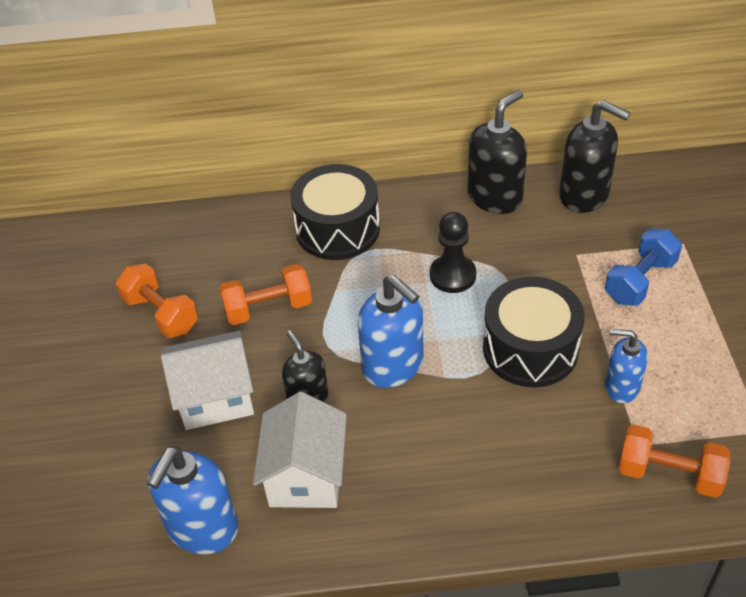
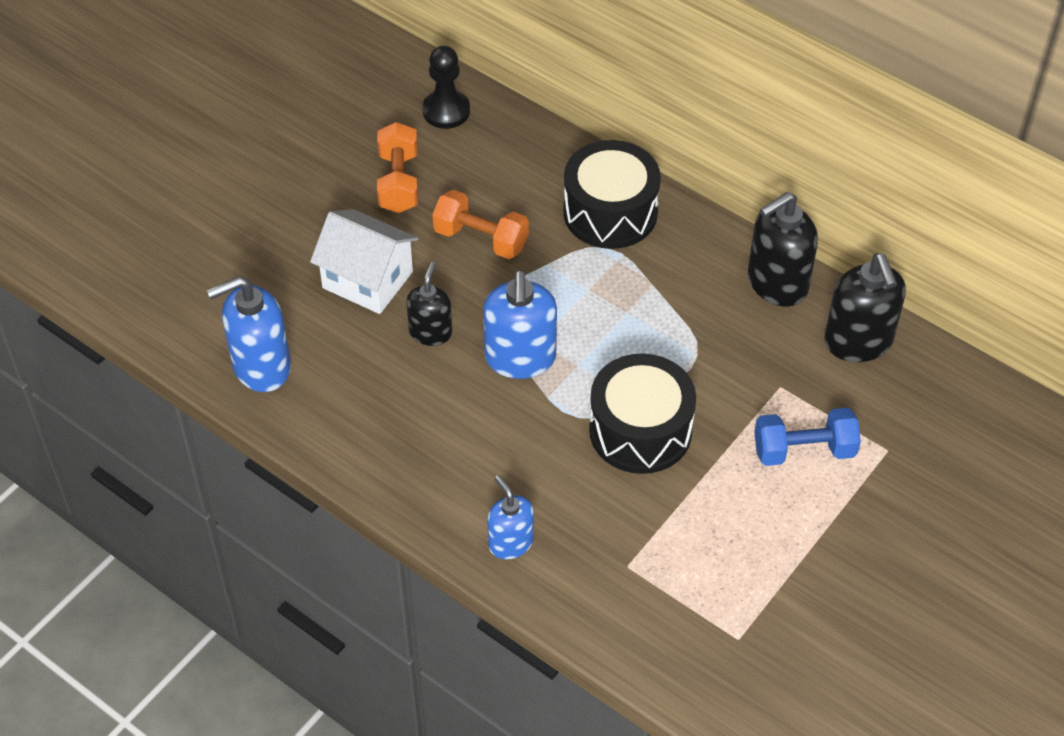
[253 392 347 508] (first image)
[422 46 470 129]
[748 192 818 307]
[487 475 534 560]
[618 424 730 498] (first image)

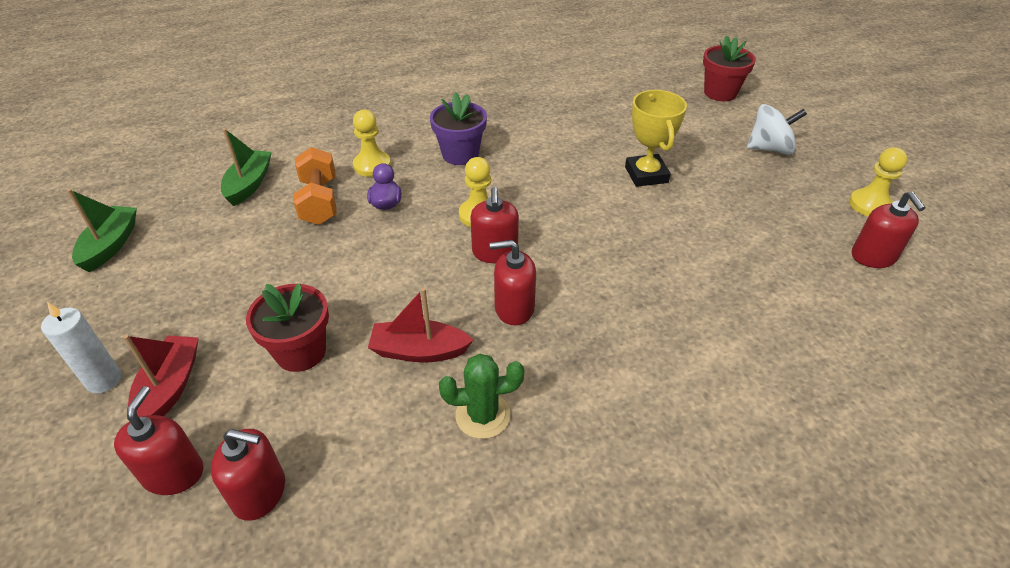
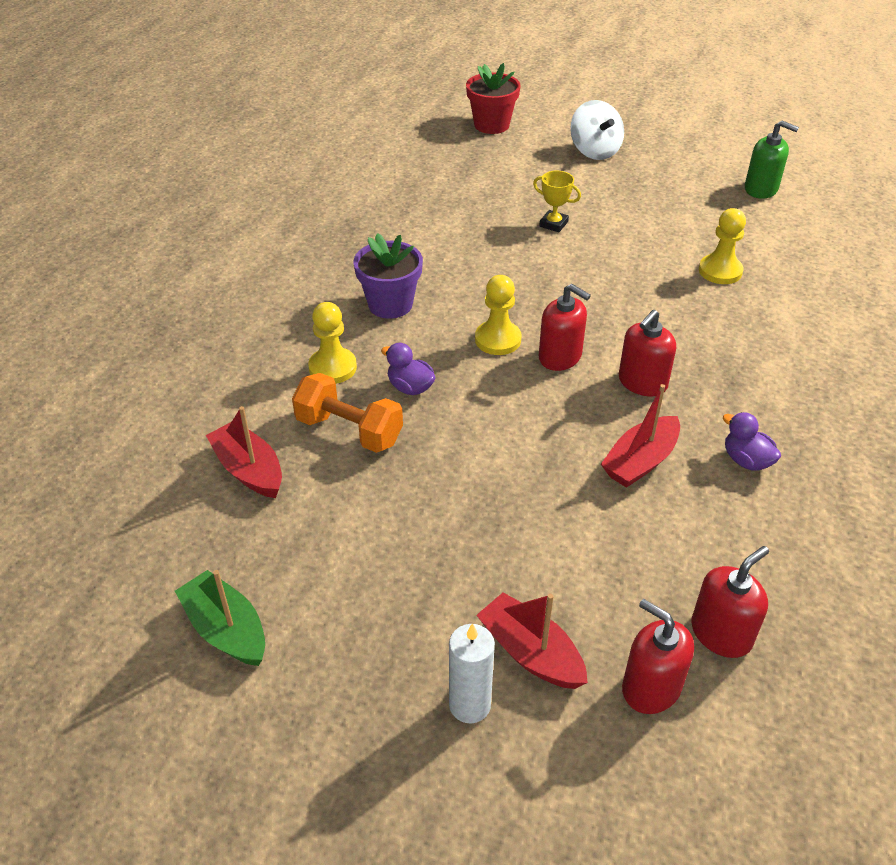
[206 406 282 498]
[246 283 329 372] (first image)
[723 412 781 471]
[533 170 581 232]
[570 100 624 160]
[699 208 746 284]
[745 121 799 199]

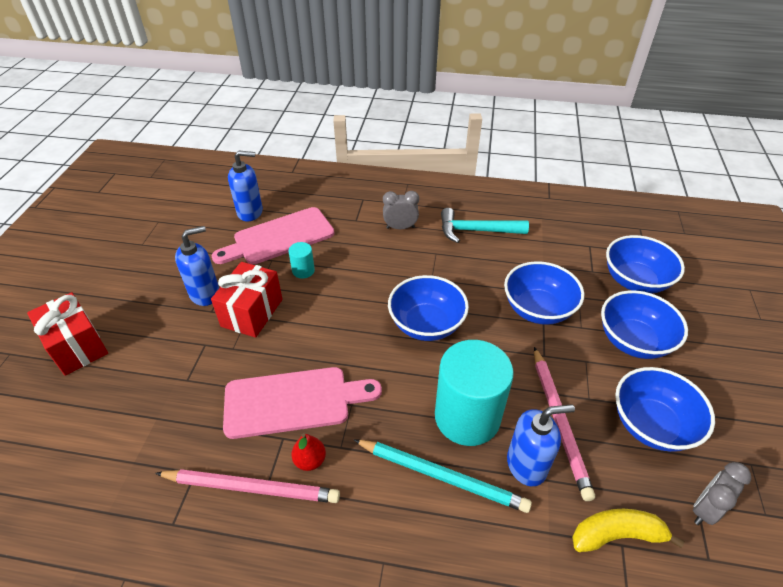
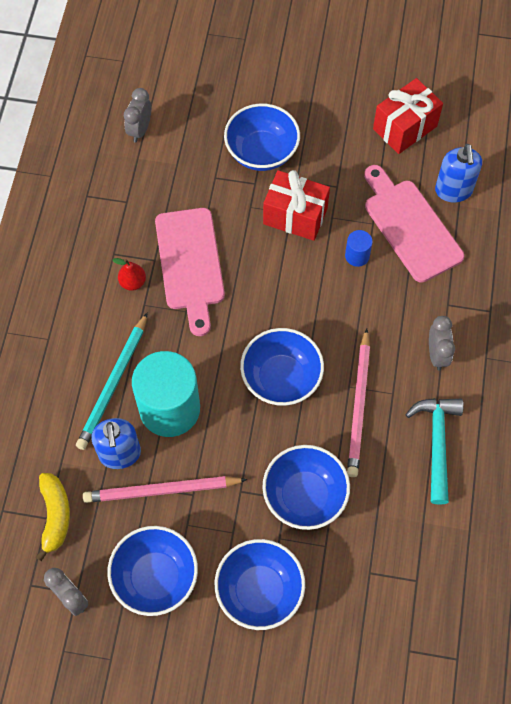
[373 78 443 154]
[347 328 370 477]
[175 226 219 306] (first image)
[345 230 373 267]
[224 104 300 171]
[124 88 151 143]

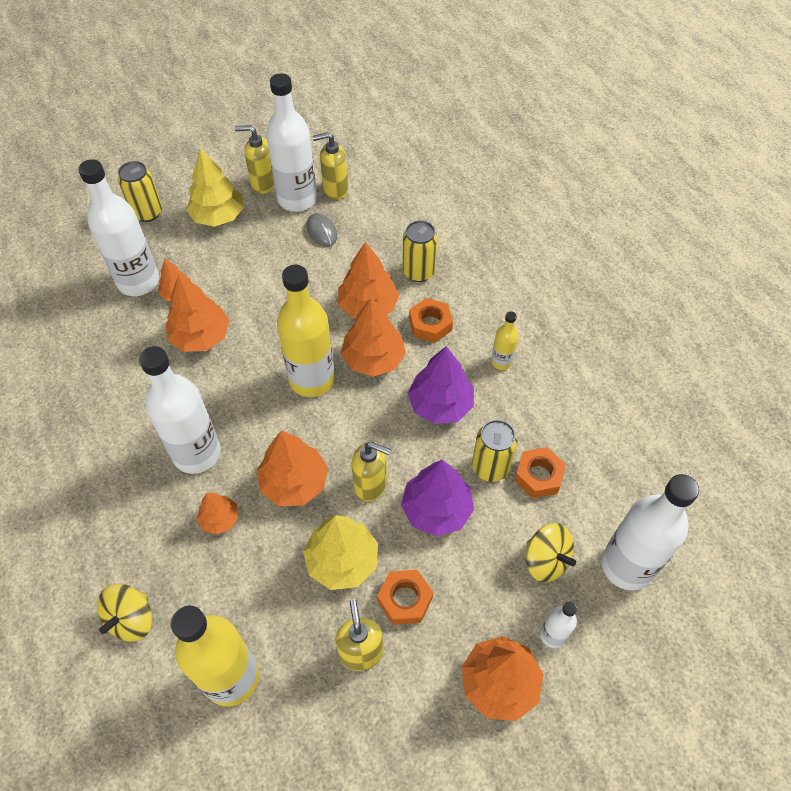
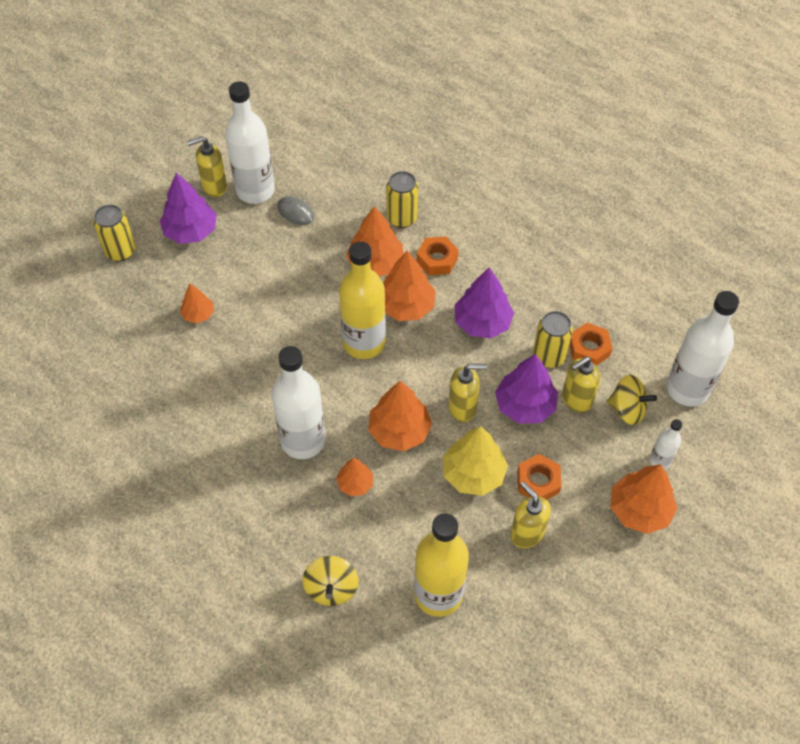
[78 159 159 296] (first image)
[166 274 229 352] (first image)
[160 173 217 244]
[562 357 600 412]
[491 311 519 370] (first image)

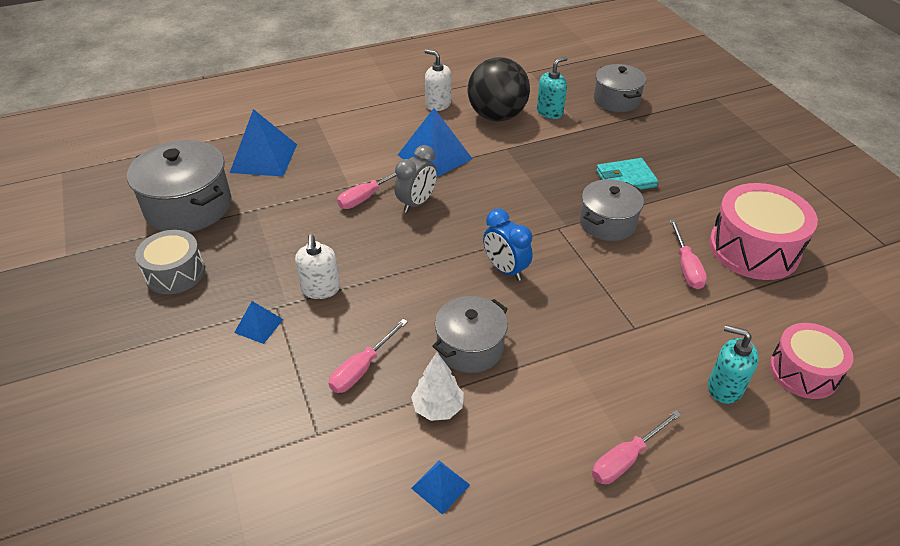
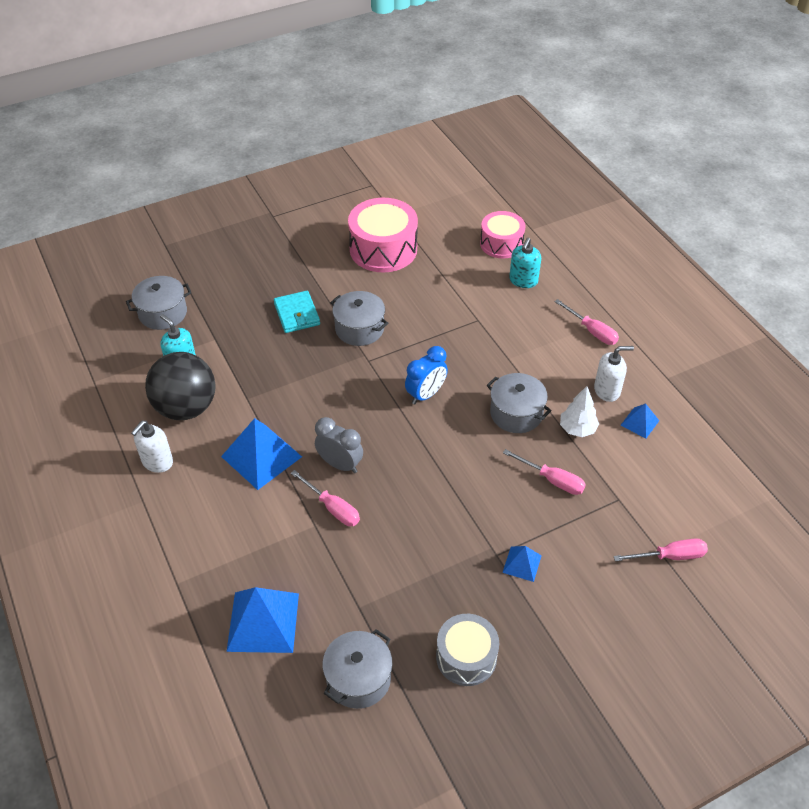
[322 629 392 709]
[594 346 634 402]
[614 538 708 561]

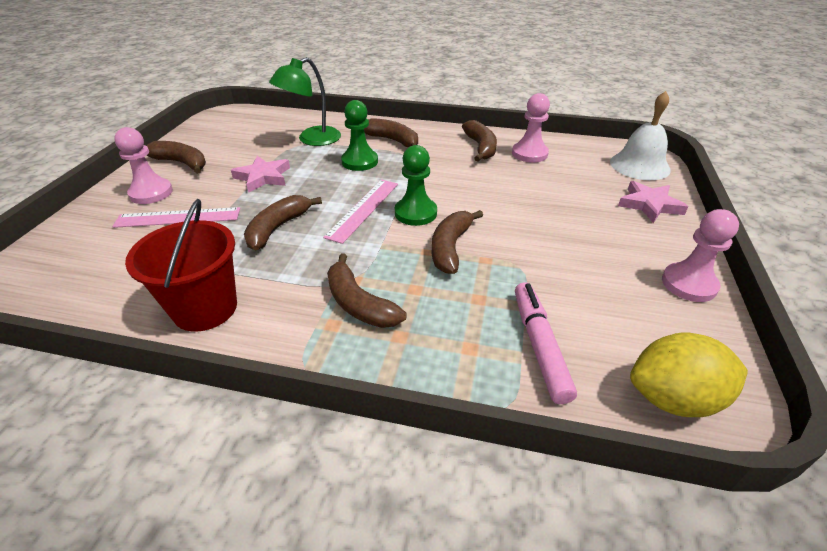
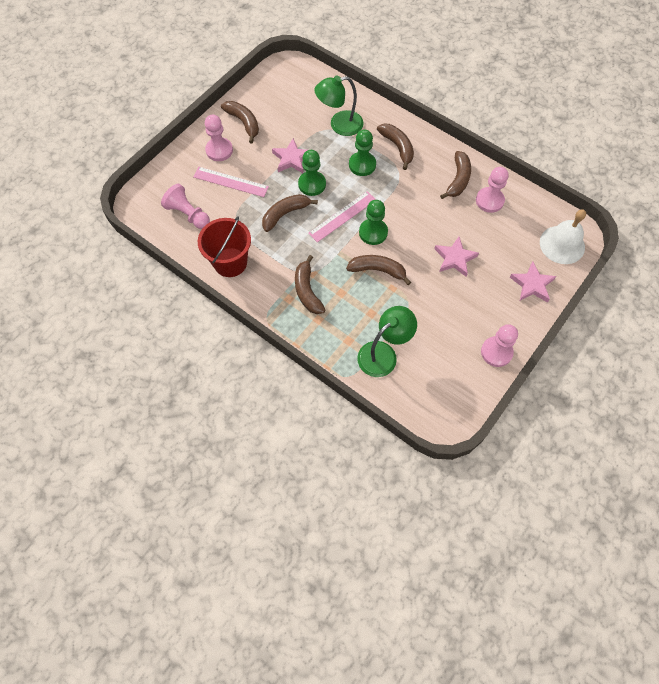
[346 255 411 285]
[357 306 417 377]
[630 332 748 417] (first image)
[161 184 210 229]
[298 150 326 196]
[434 237 479 277]

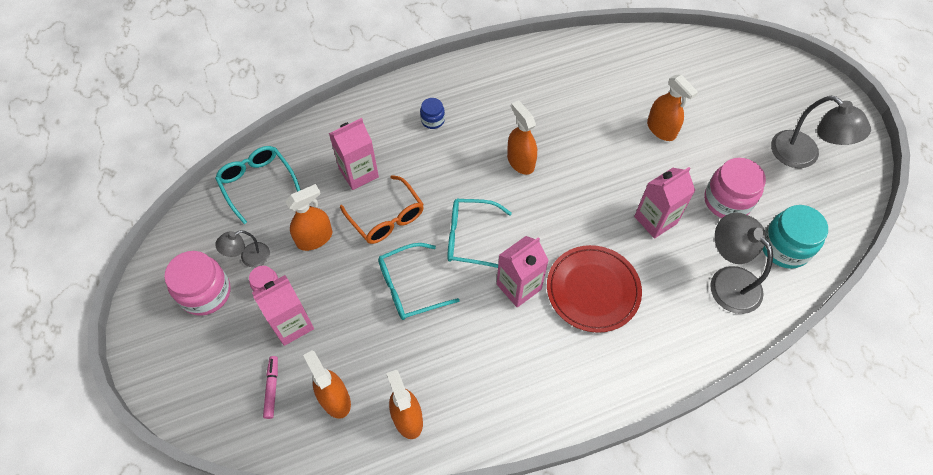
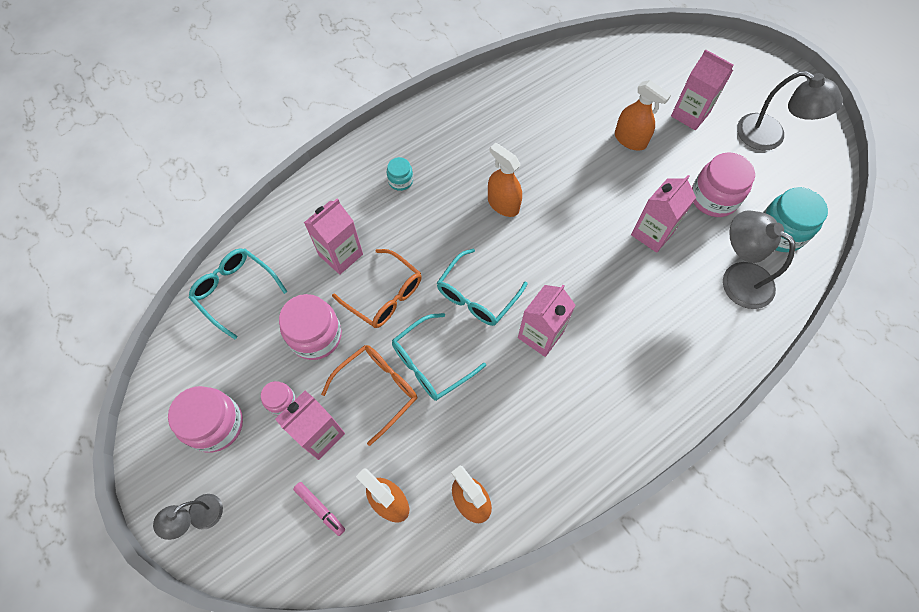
[153 494 223 540]
[293 482 345 536]
[279 294 342 360]
[387 157 413 191]
[437 249 527 326]
[547 245 642 333] (first image)
[321 345 417 446]
[671 49 733 130]

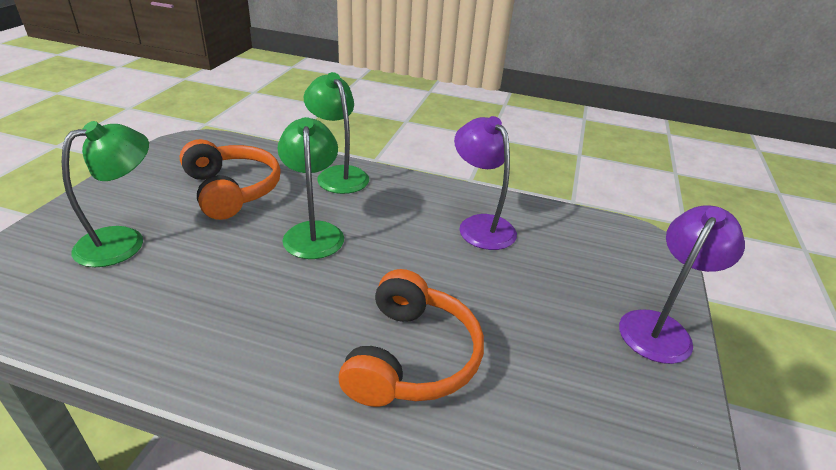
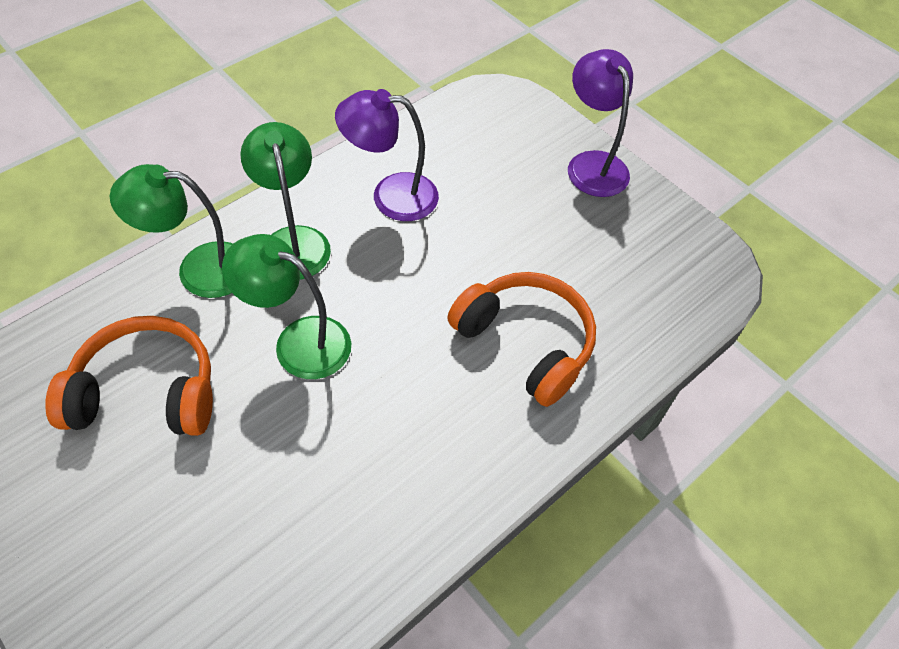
[240 122 331 280]

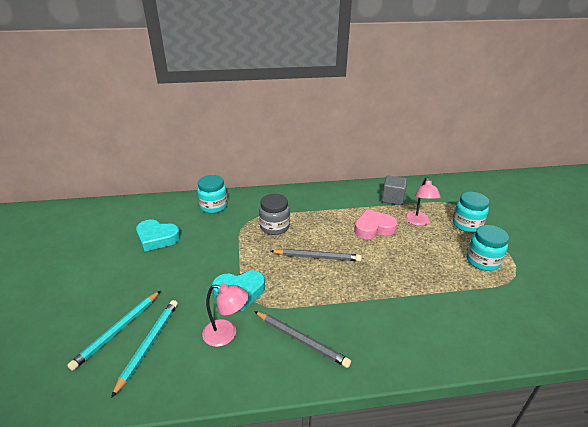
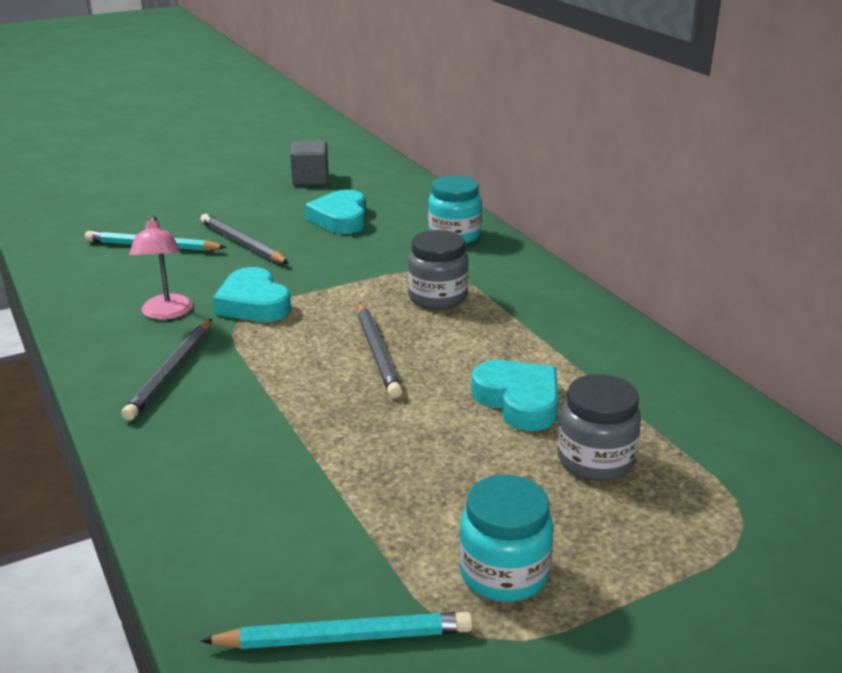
[200 612 473 649]
[471 360 558 431]
[290 140 328 185]
[558 374 641 481]
[452 192 489 232] (first image)
[200 214 289 264]

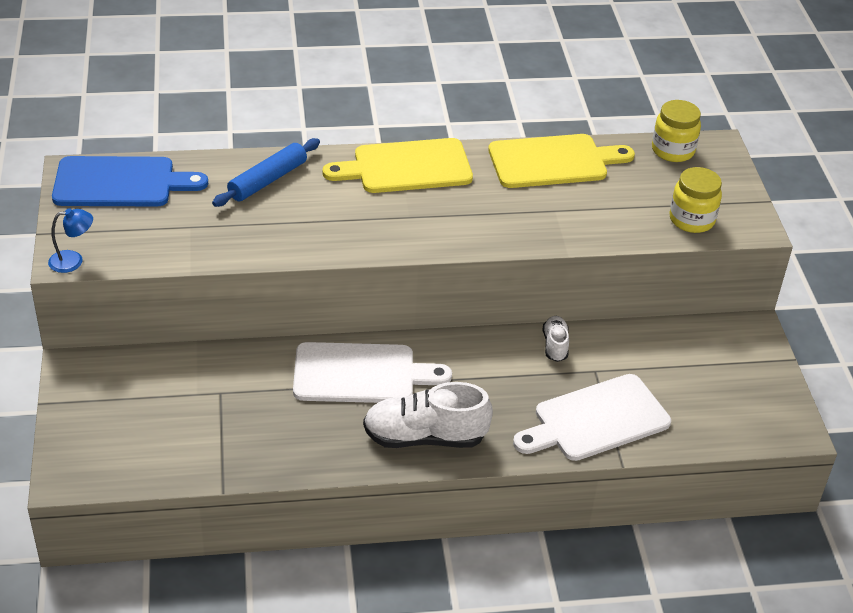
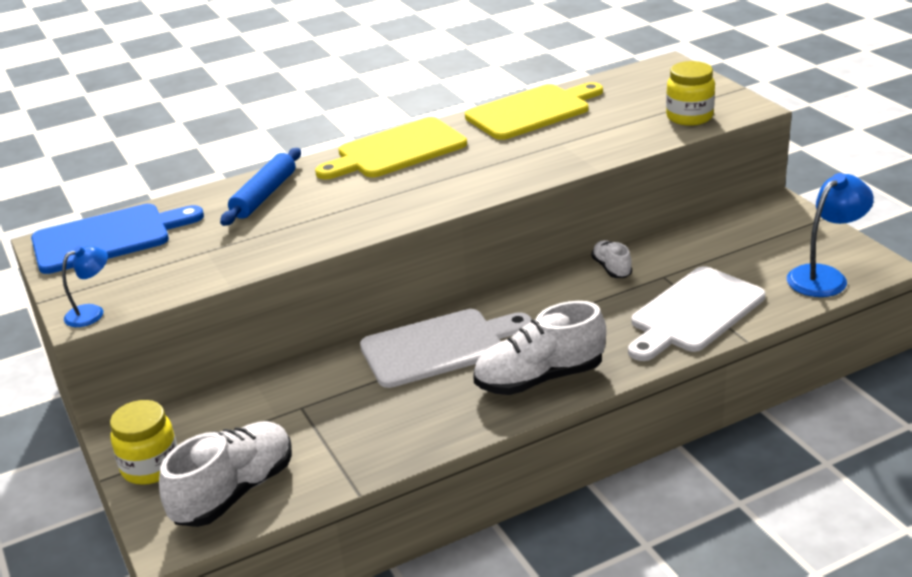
[110 400 178 485]
[159 421 292 527]
[787 173 874 297]

